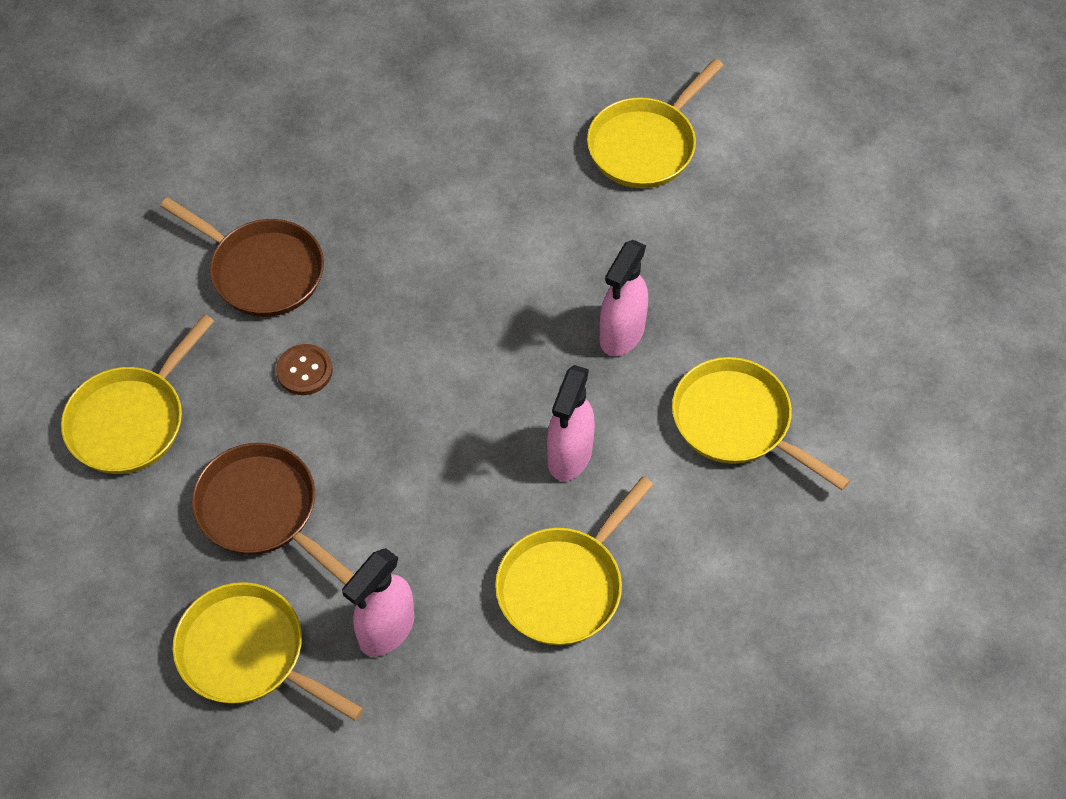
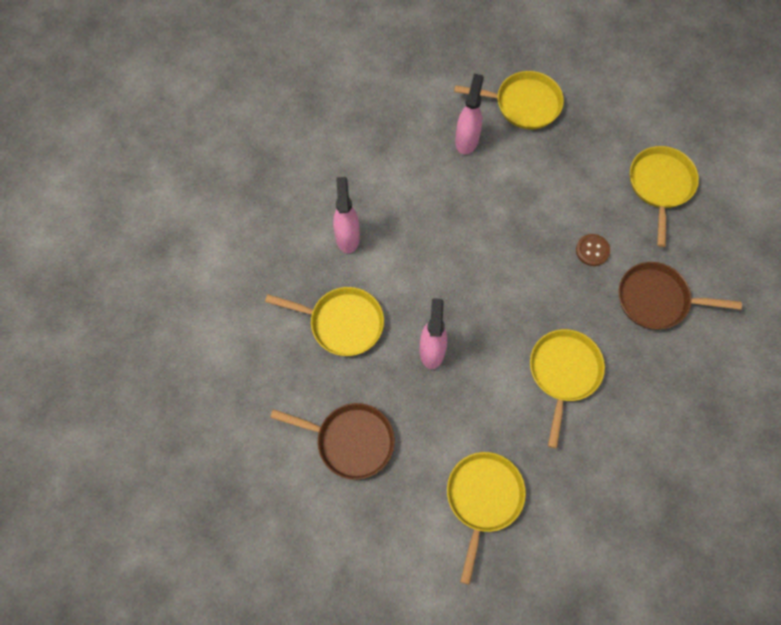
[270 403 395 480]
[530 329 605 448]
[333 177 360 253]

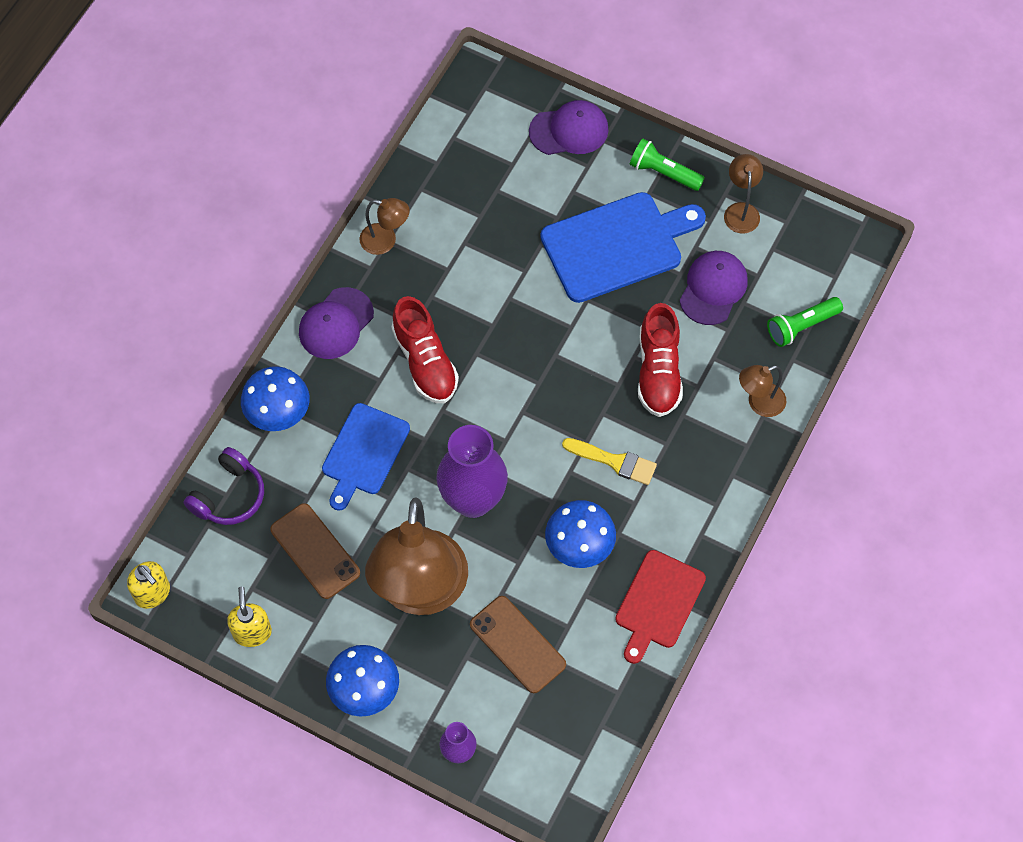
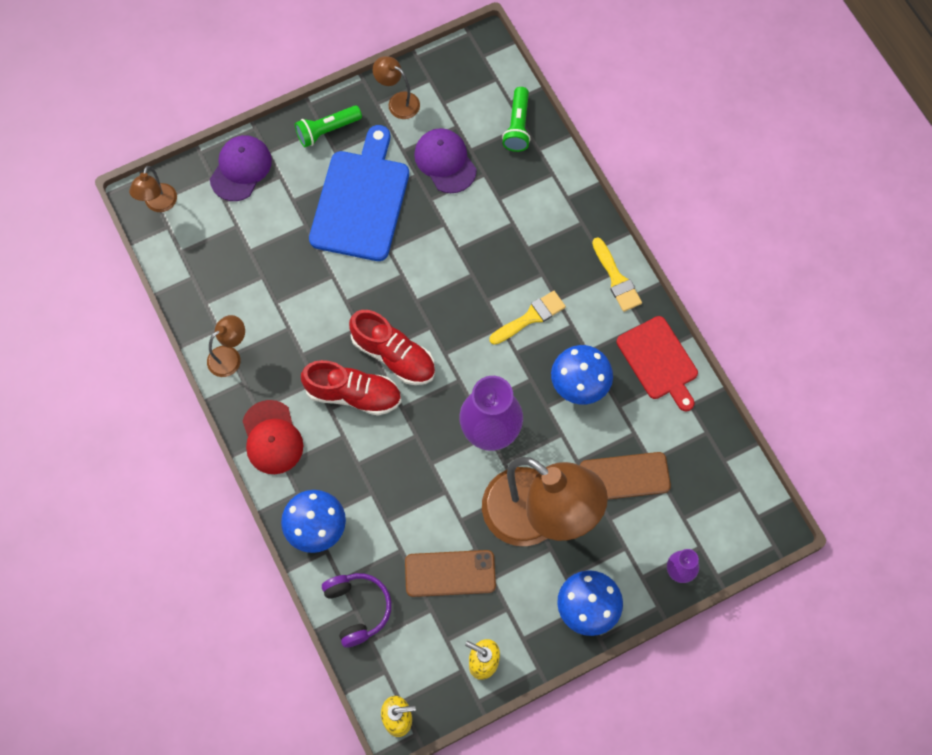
[242 400 303 474]
[322 403 410 511] (first image)
[349 310 435 385]
[129 166 177 212]
[592 237 642 312]

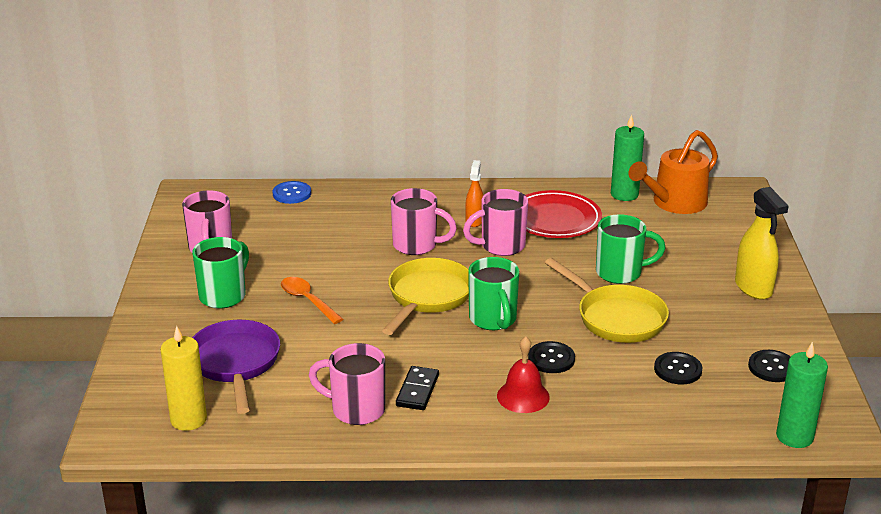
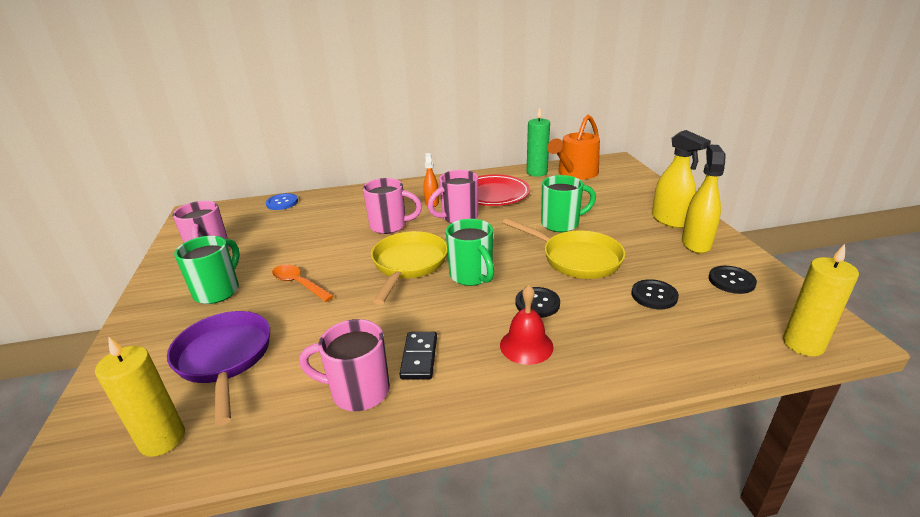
[783 244 859 356]
[682 144 726 254]

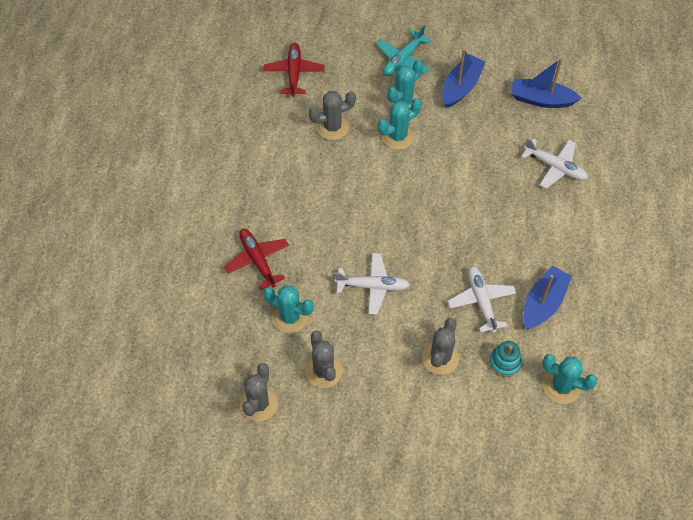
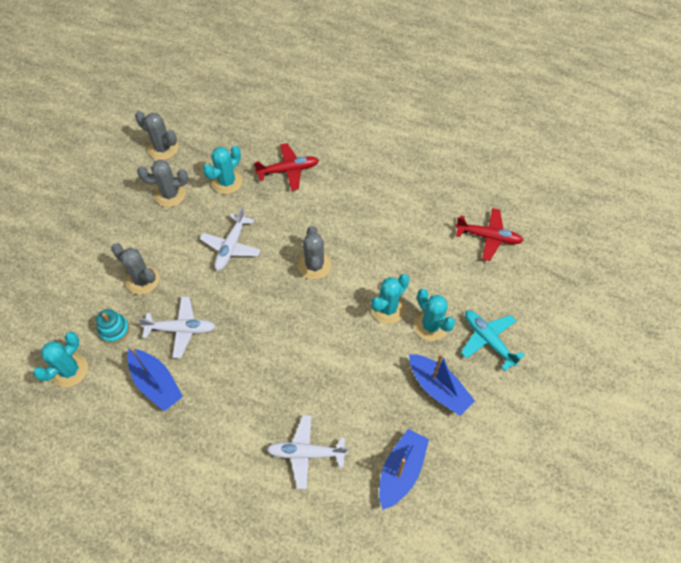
[298 226 331 280]
[371 274 410 324]
[267 415 348 489]

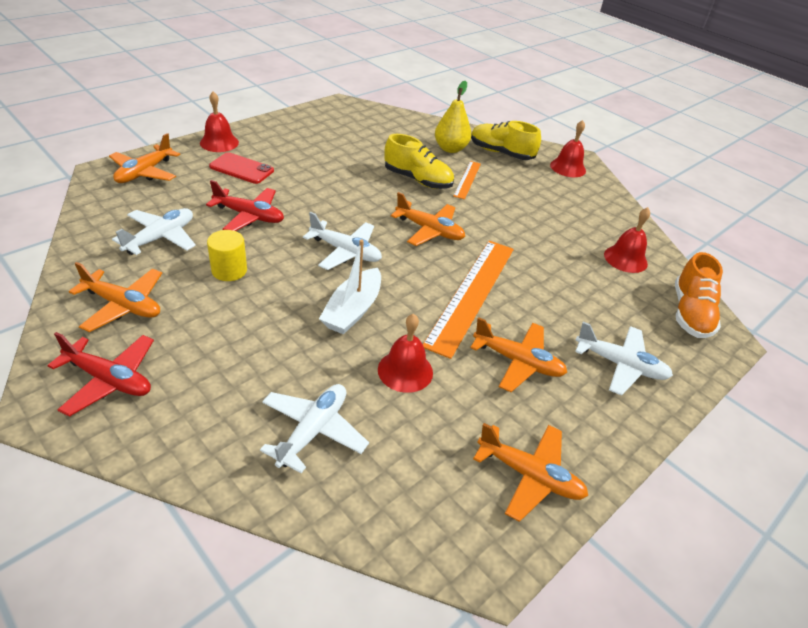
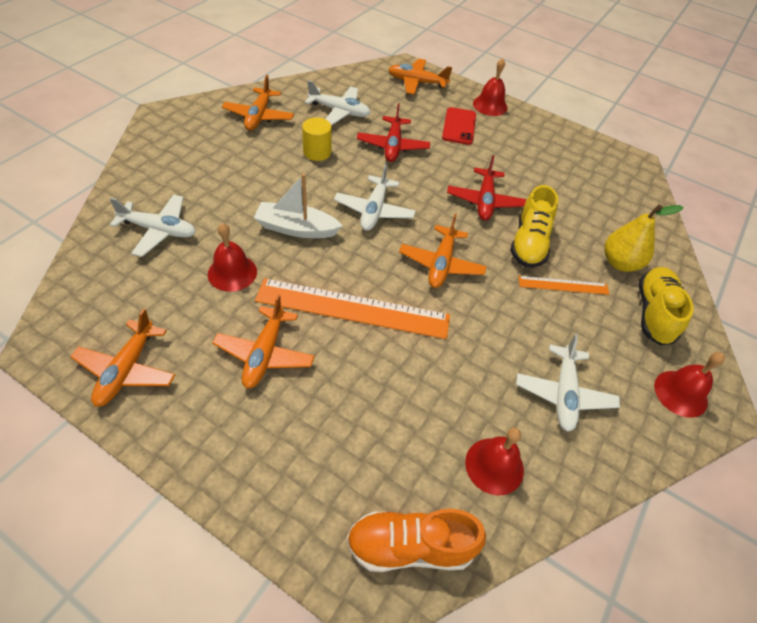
[447 155 526 221]
[516 334 620 432]

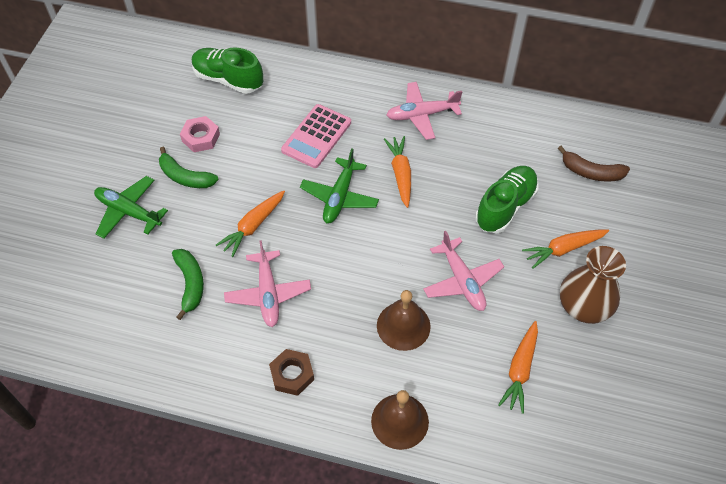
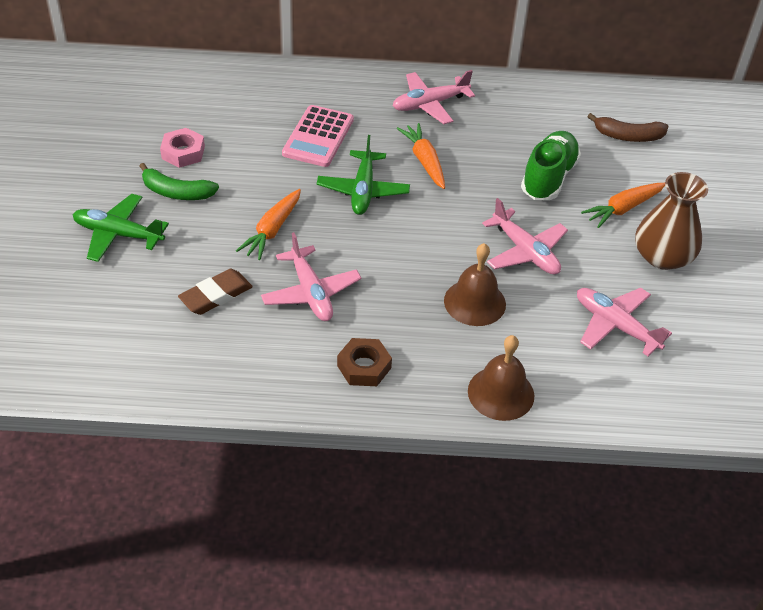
[178 269 253 315]
[192 47 263 94] (first image)
[577 288 672 356]

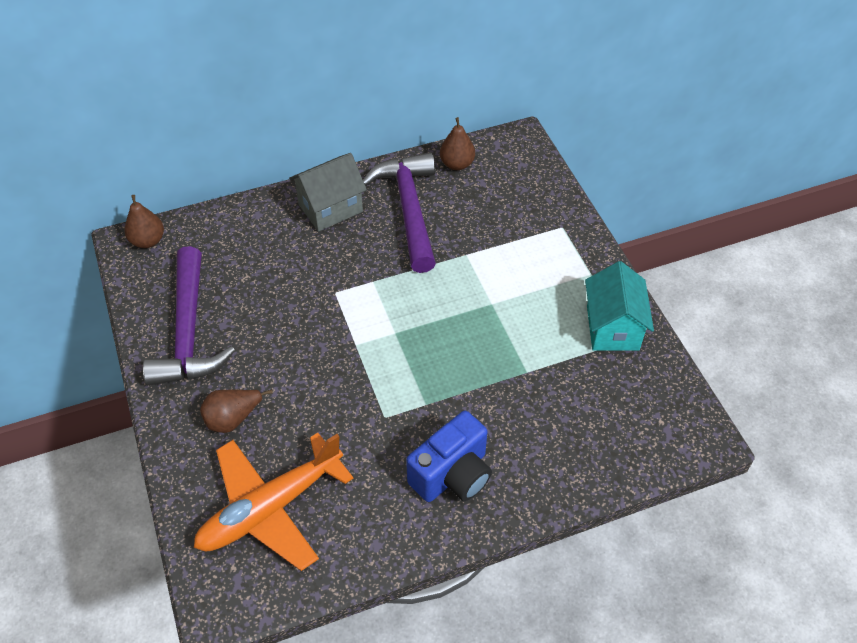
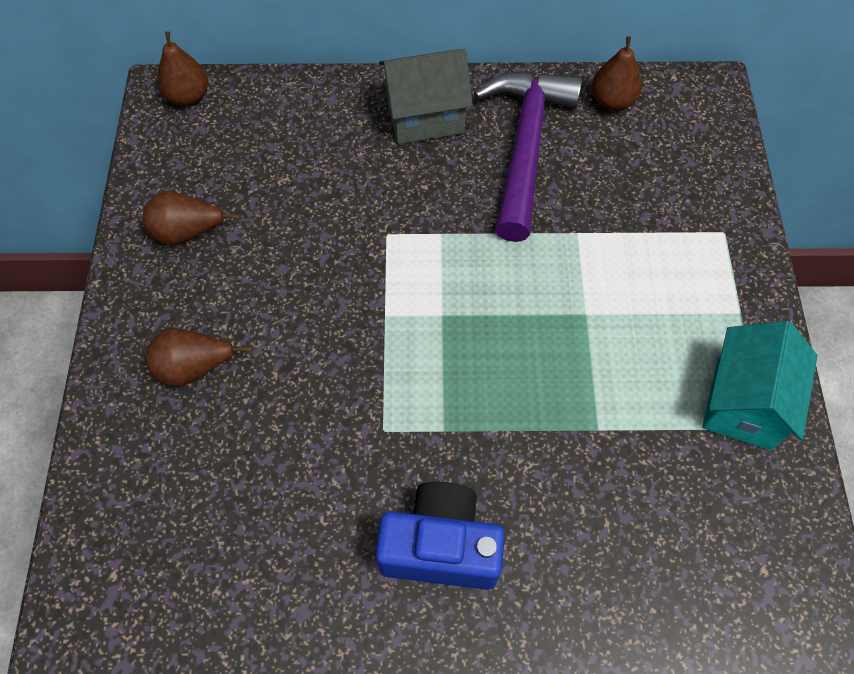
[143 191 239 246]
[194 433 354 571] (first image)
[375 482 505 590]

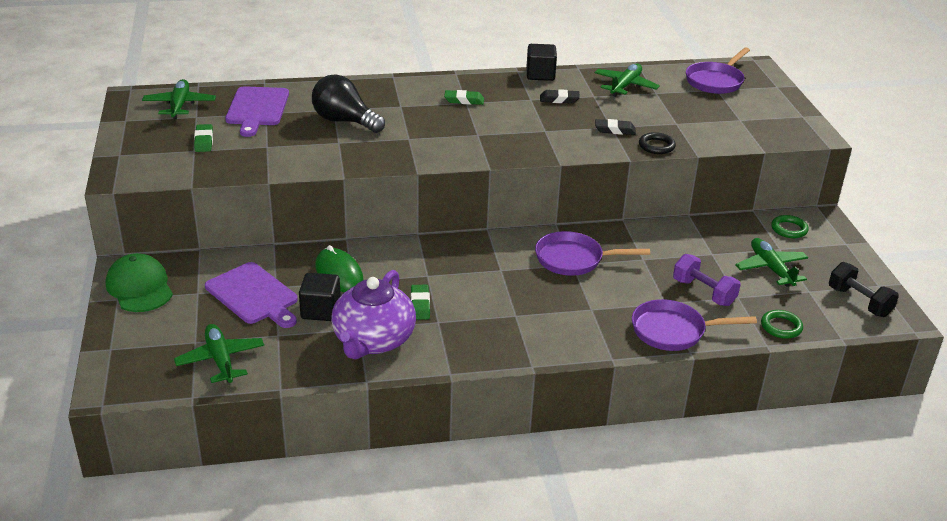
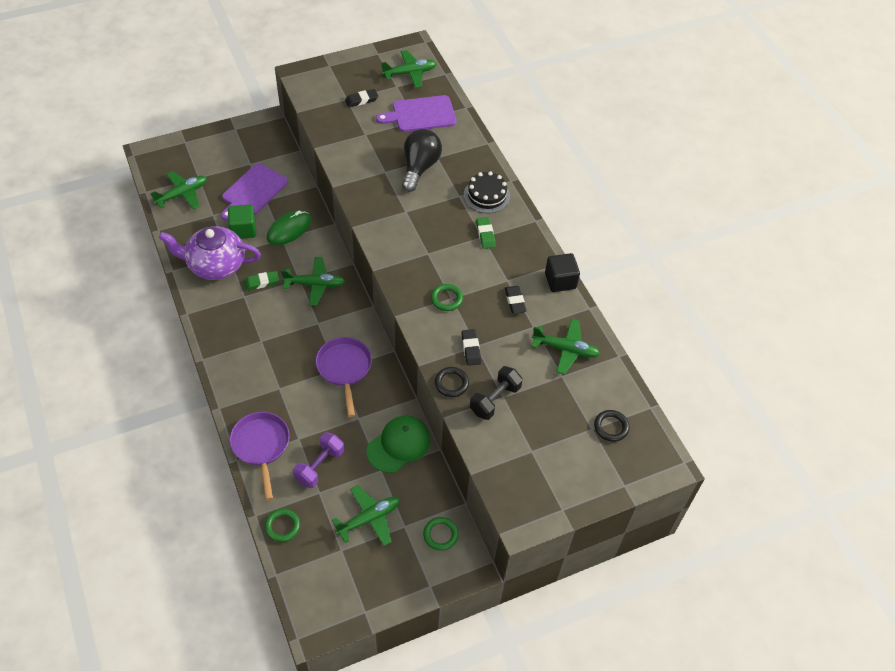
[367 416 430 473]
[345 89 378 107]
[228 205 256 239]
[594 410 630 442]
[470 366 523 420]
[281 257 345 306]
[431 284 463 311]
[464 171 510 213]

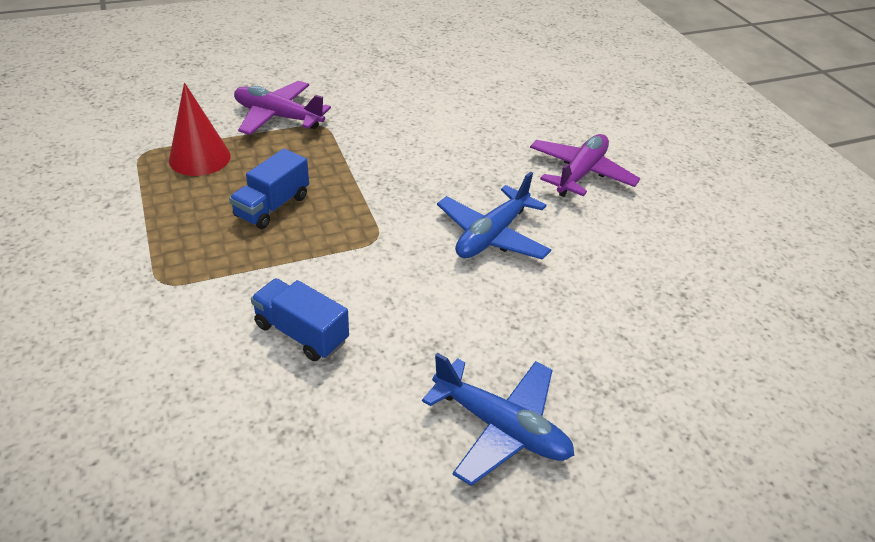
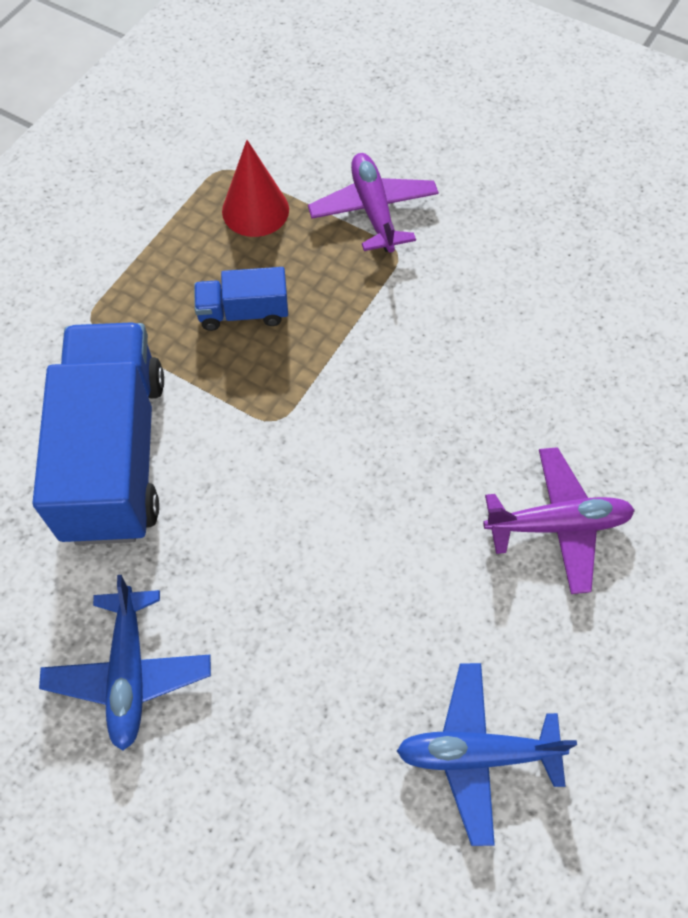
[33 322 164 545]
[397 663 577 846]

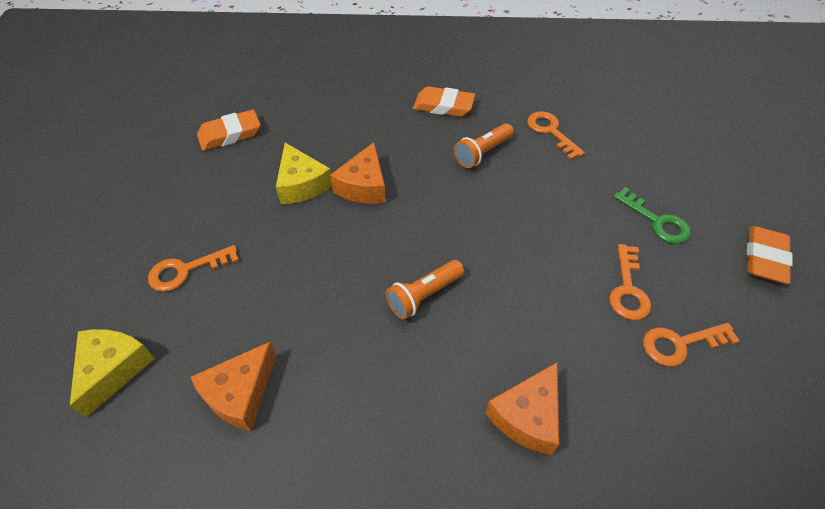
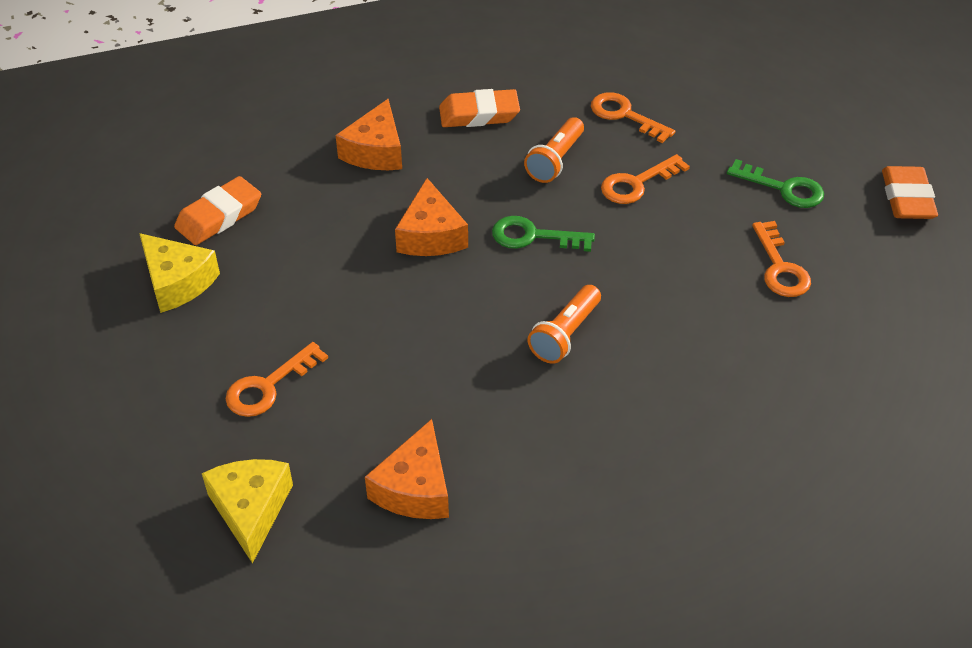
[139 233 220 313]
[336 99 402 170]
[601 154 690 204]
[492 216 595 252]

